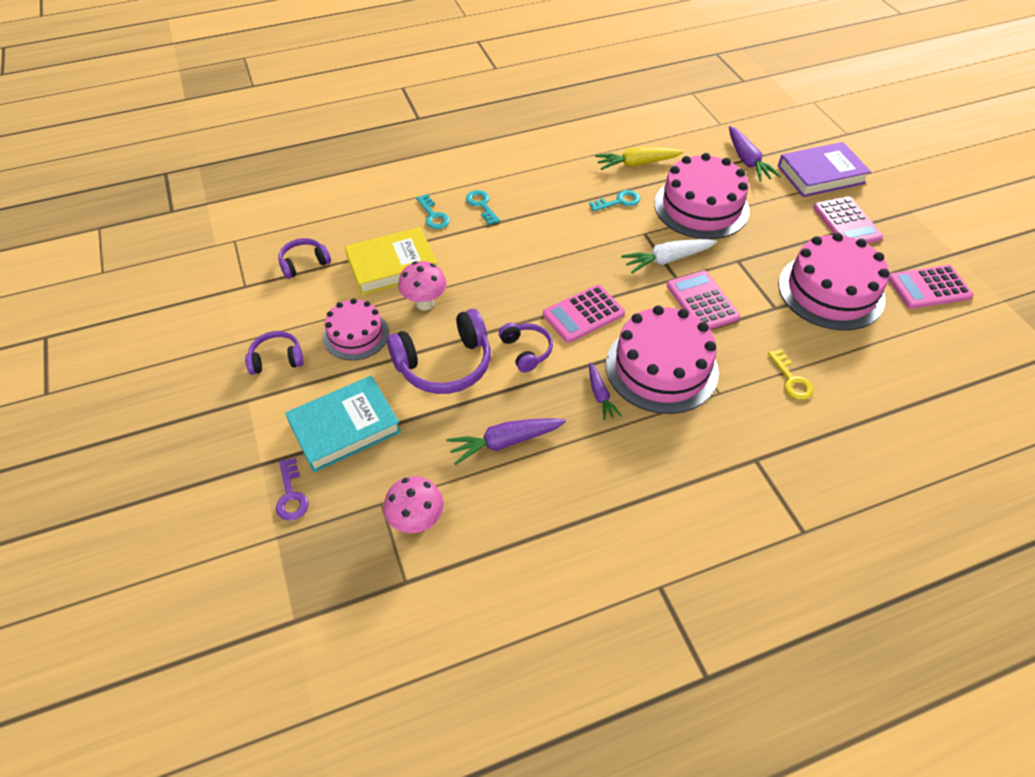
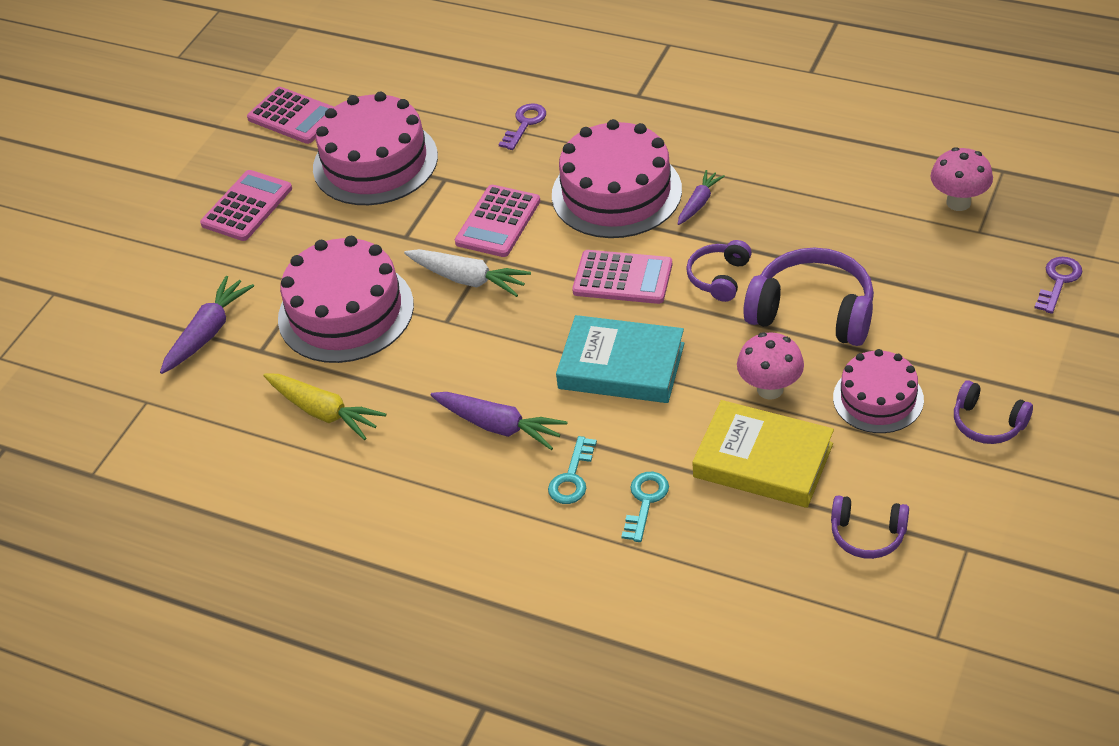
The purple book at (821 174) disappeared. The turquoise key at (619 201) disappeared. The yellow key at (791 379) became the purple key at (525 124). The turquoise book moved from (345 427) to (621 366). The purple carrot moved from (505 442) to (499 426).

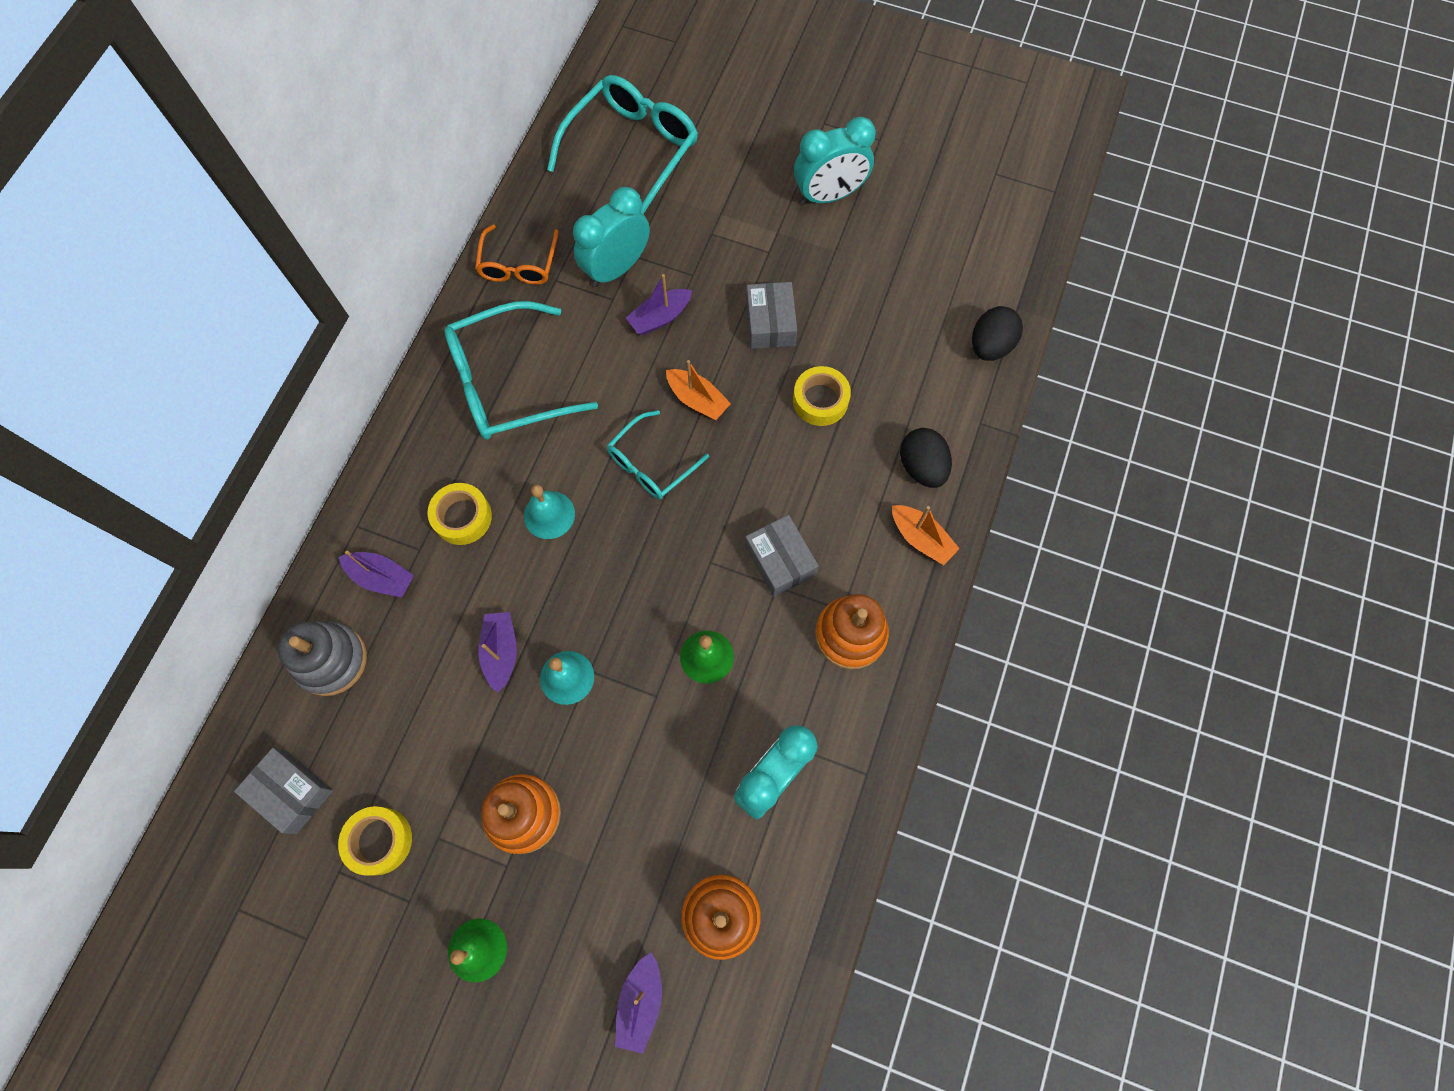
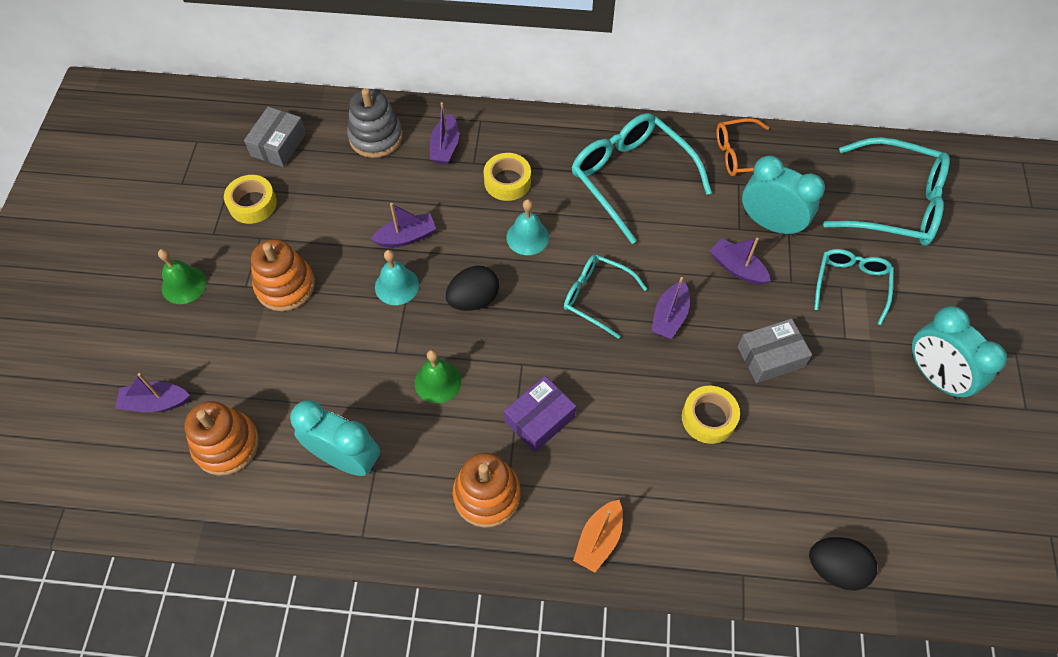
The orange boat at (697 400) became the purple boat at (669 317). The black egg moved from (921 467) to (473 299). The grey box at (780 560) became the purple box at (539 419). The turquoise glasses at (851 284) appeared.

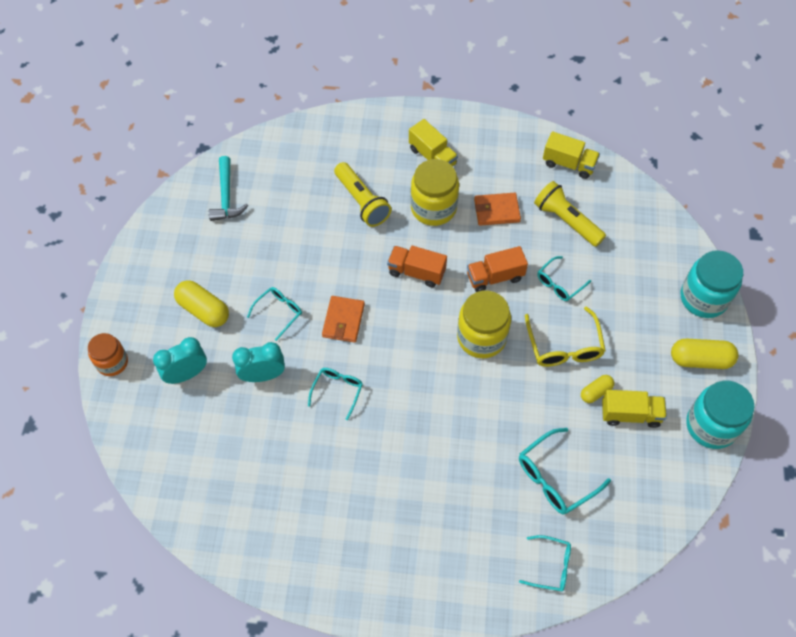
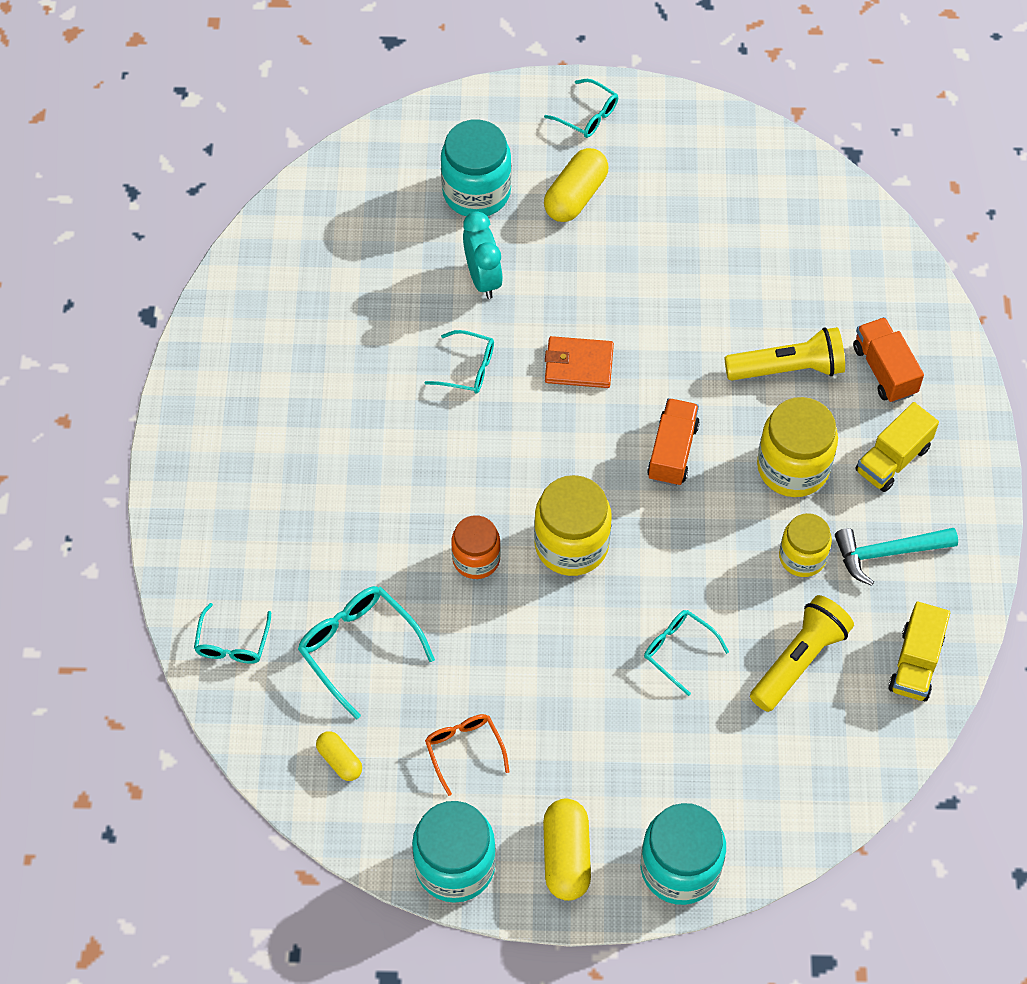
The turquoise hammer moved from (226 196) to (888 553). The yellow flashlight at (361 202) turned 150 degrees counterclockwise. The orange wallet at (496 211) was replaced by the yellow jar at (802 557). The orange truck moved from (495 277) to (884 370). The turquoise glasses moved from (279 312) to (587 115). The yellow glasses at (564 346) disappeared. The orange jar moved from (112 362) to (476 559). The turquoise clock at (186 374) was replaced by the turquoise jar at (476 192). The yellow capsule moved from (596 392) to (339 760). The yellow truck at (630 414) was replaced by the orange glasses at (464 750).

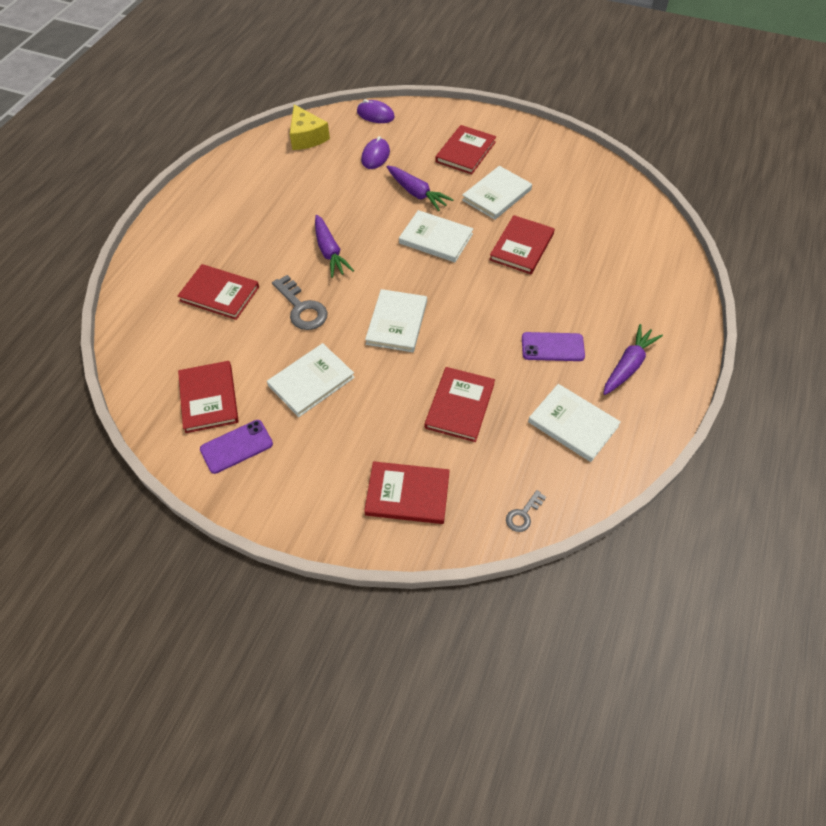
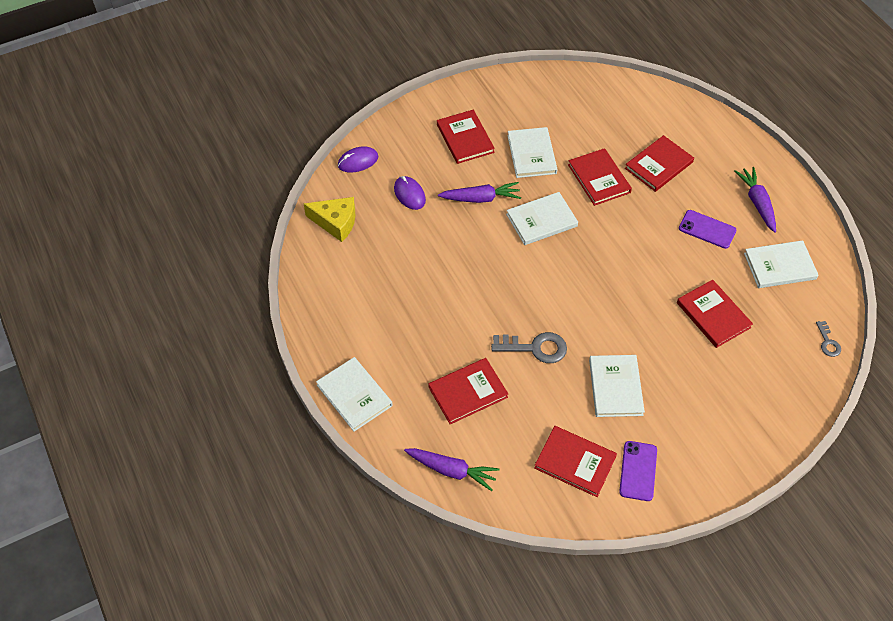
The purple carrot moved from (329 252) to (452 470). The white book moved from (396 322) to (354 395). The purple phone at (552 347) turned 75 degrees clockwise. The red book moved from (407 494) to (658 165).

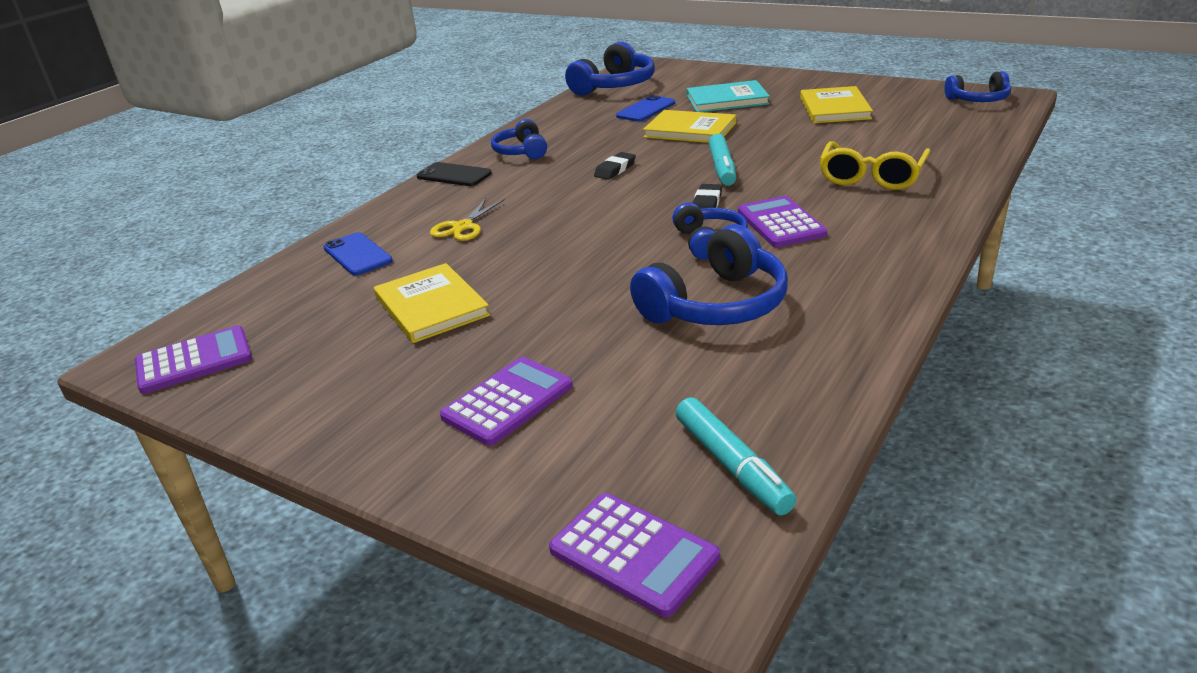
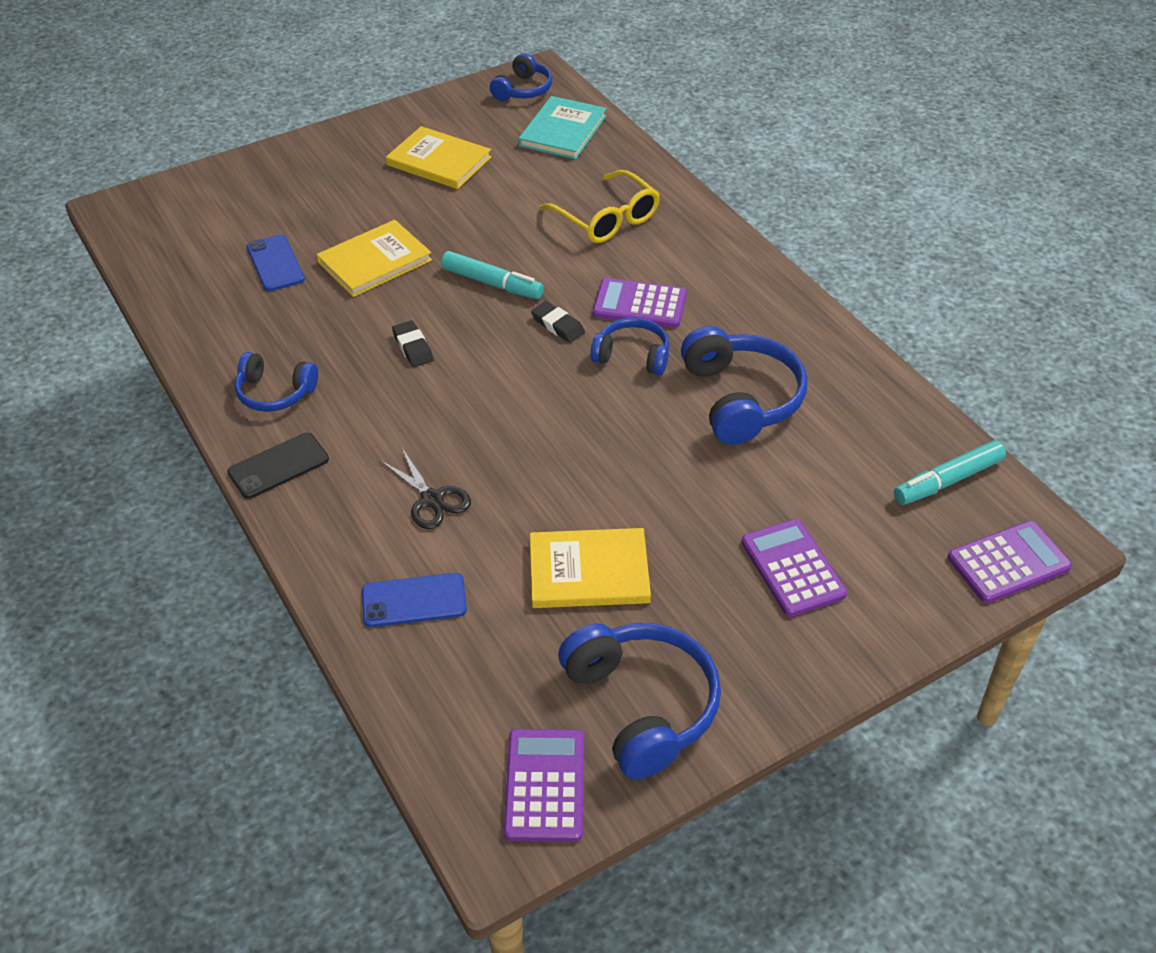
The blue headphones moved from (615 86) to (642 705). The turquoise book moved from (727 100) to (563 131). The yellow scissors at (463 227) became the black scissors at (432 499). The turquoise marker at (732 465) turned 150 degrees clockwise.

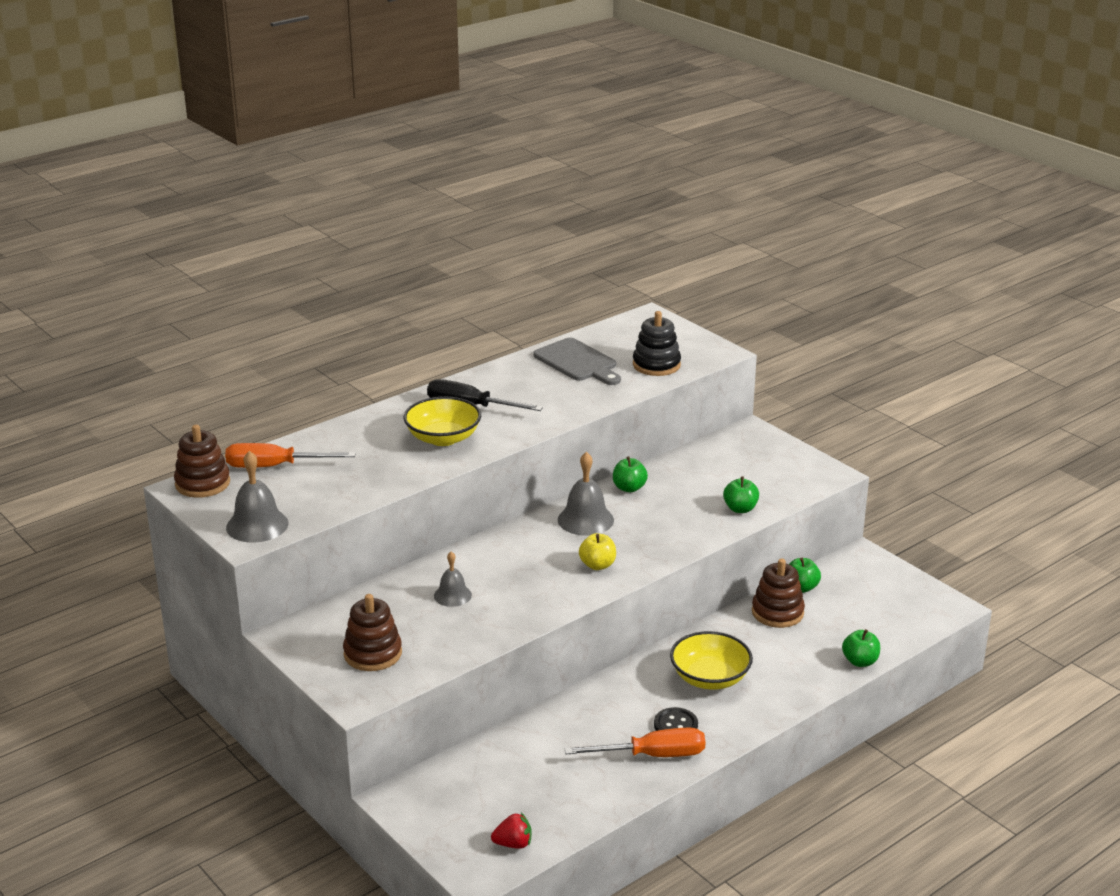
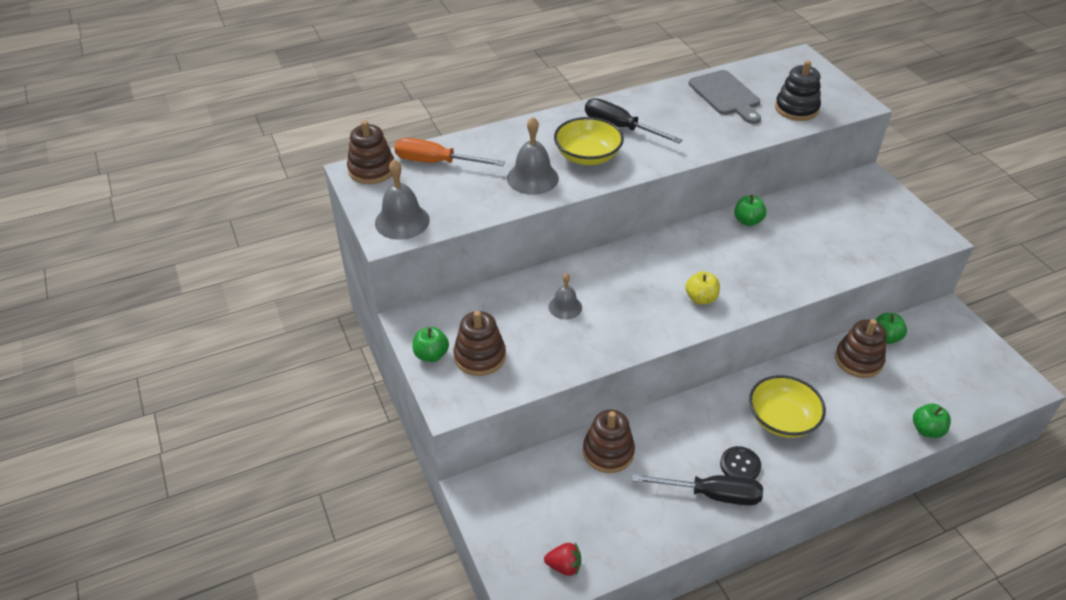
The grey bell moved from (585 520) to (532 178). The green apple moved from (740 509) to (431 355). The orange screwdriver at (652 755) became the black screwdriver at (711 494). The brown stacking toy at (608 452) appeared.

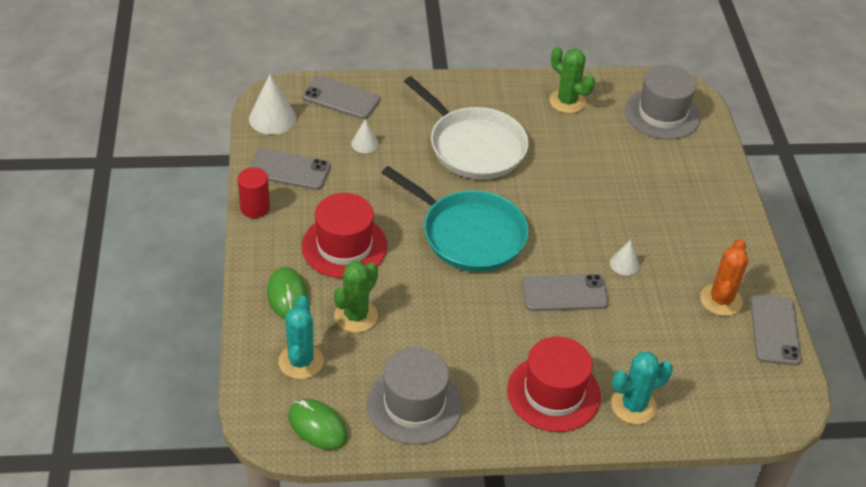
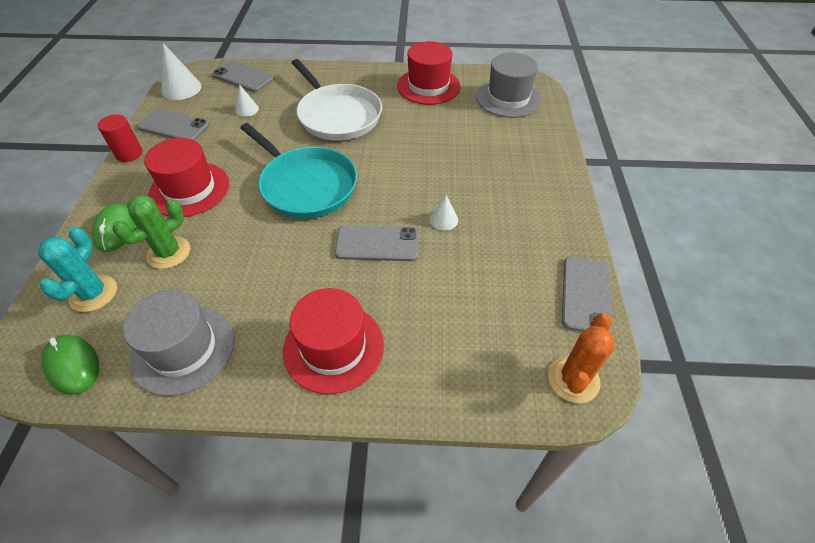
The green cactus at (567 101) was replaced by the red hat at (428 86). The orange cactus moved from (721 300) to (573 379). The turquoise cactus at (633 406) disappeared.

